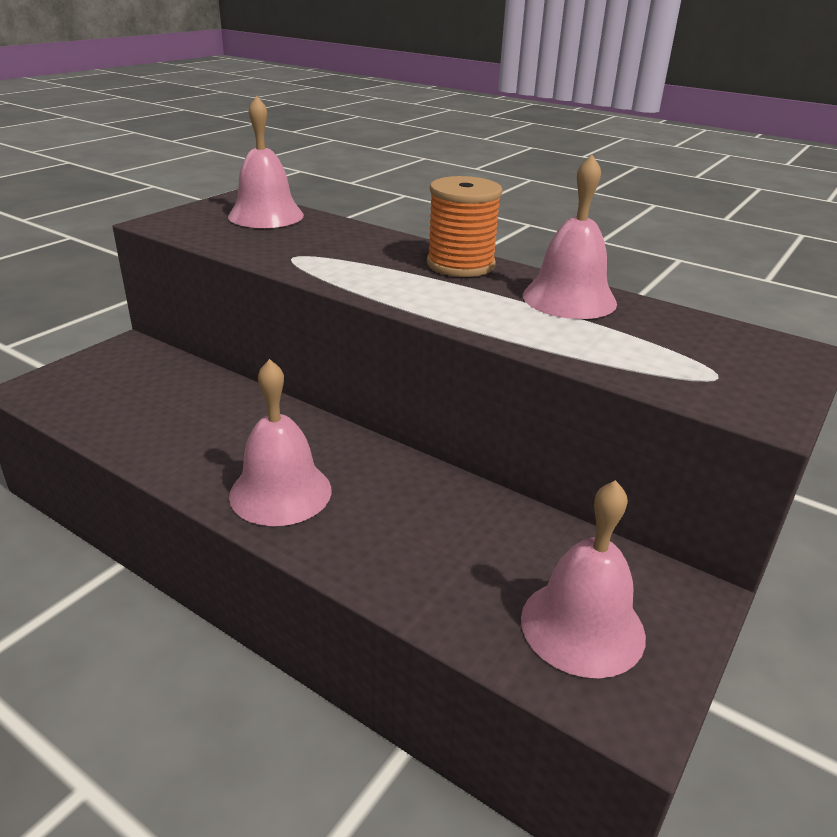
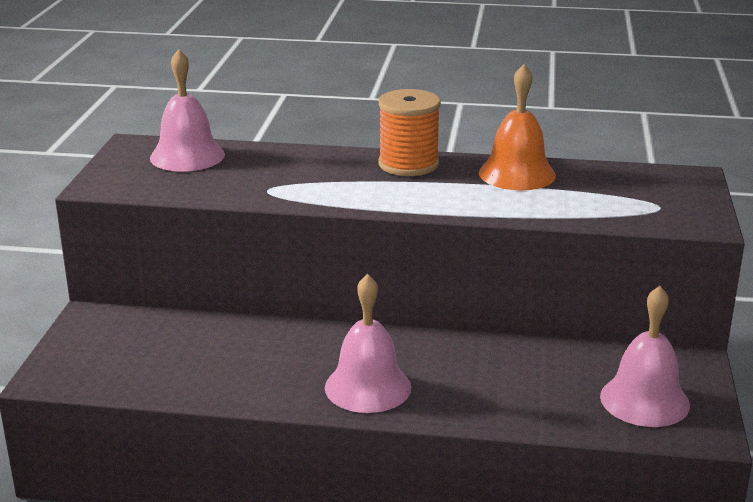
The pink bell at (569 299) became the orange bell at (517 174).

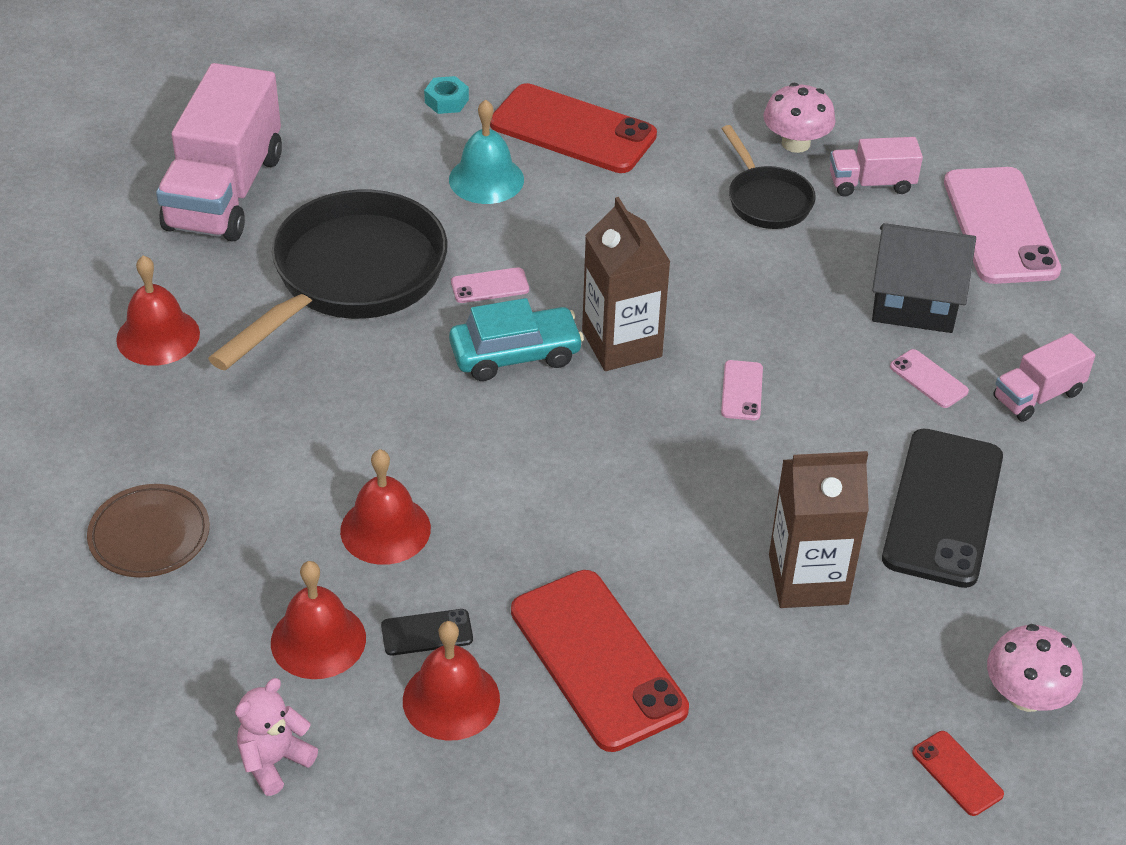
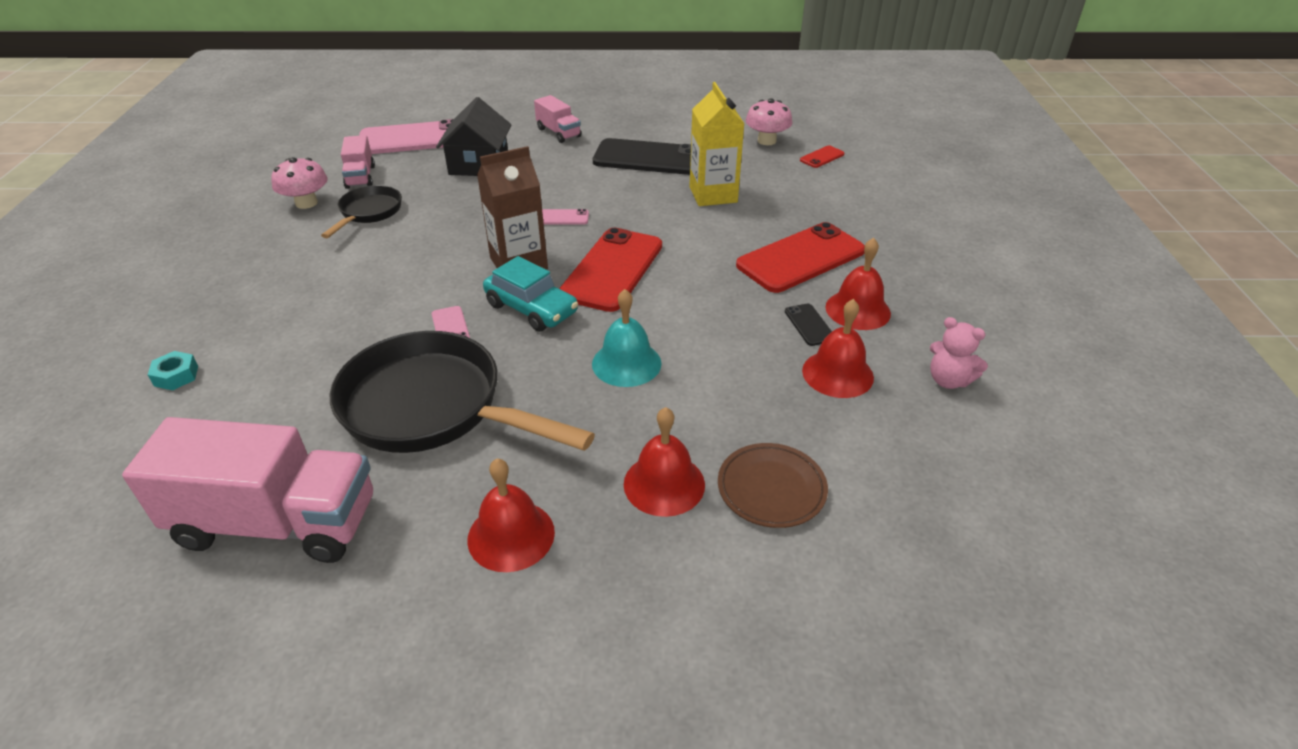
The red phone moved from (572 130) to (612 270). The turquoise bell moved from (486 179) to (626 363). The black pan at (767 200) turned 45 degrees counterclockwise. The turquoise car at (515 354) turned 150 degrees clockwise. The pink phone at (928 379) disappeared. The red bell moved from (385 529) to (664 484). The brown carton at (808 579) became the yellow carton at (713 194).

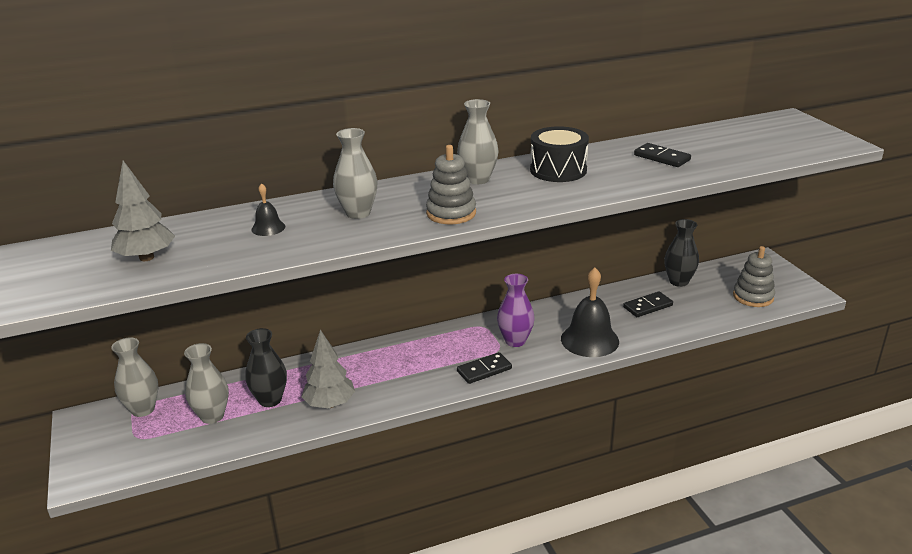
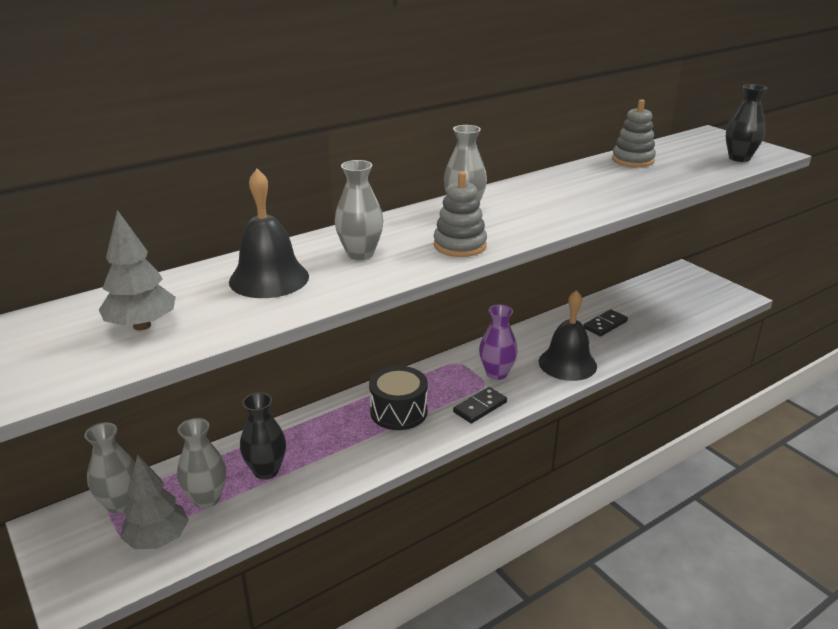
The black drum moved from (558 170) to (398 411). The black domino at (662 157) disappeared. The black bell at (268 228) changed to 2.09 times the size. The black vase moved from (678 281) to (739 158). The grey stacking toy moved from (753 297) to (633 160). The grey tree moved from (330 404) to (158 539).

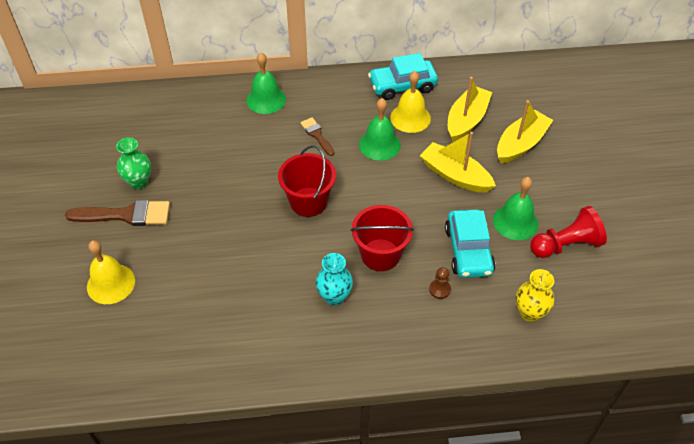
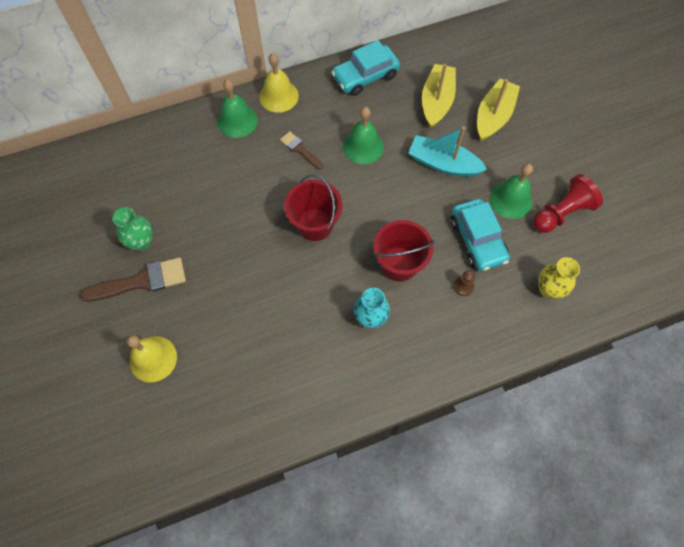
The yellow bell moved from (410 118) to (279 96). The yellow boat at (455 175) became the turquoise boat at (443 164).

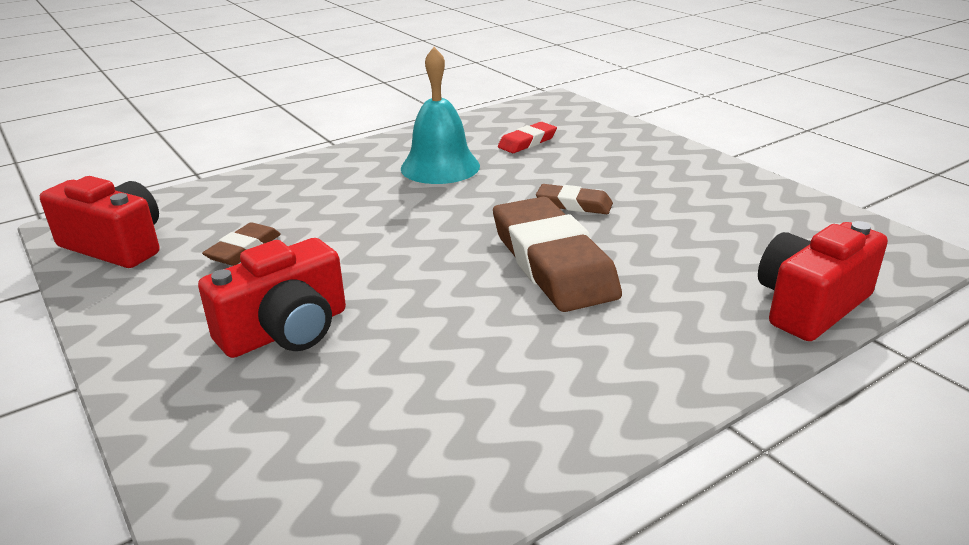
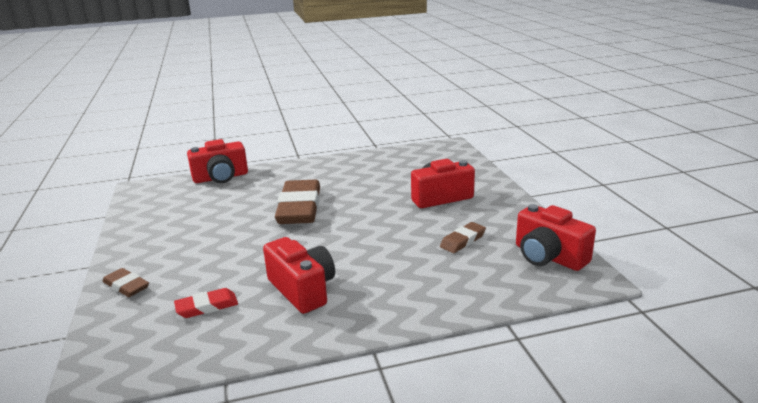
The turquoise bell at (440 167) was replaced by the red camera at (302 289). The brown eraser moved from (574 204) to (126 286).

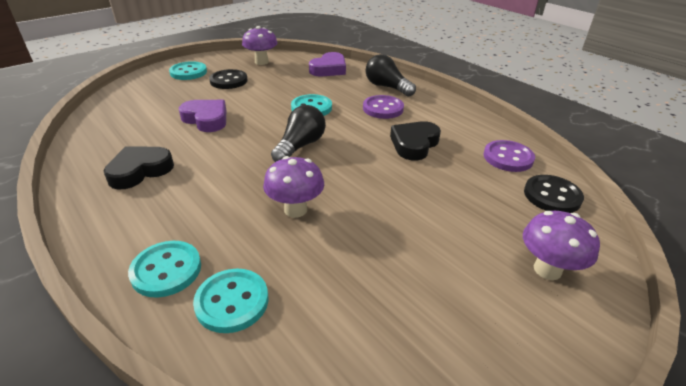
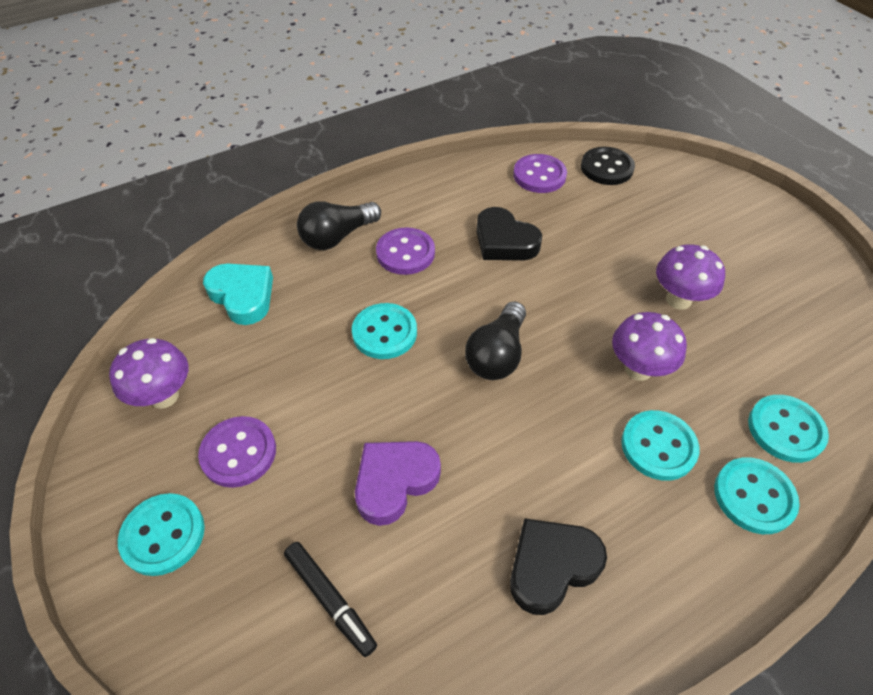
The purple heart at (329 69) became the turquoise heart at (243 296). The black button at (228 81) became the purple button at (238 453). The black light bulb at (300 146) turned 105 degrees counterclockwise. The black heart at (140 171) turned 90 degrees clockwise. The purple mushroom moved from (547 269) to (678 300). The turquoise button at (658 446) appeared. The black marker at (330 599) appeared.

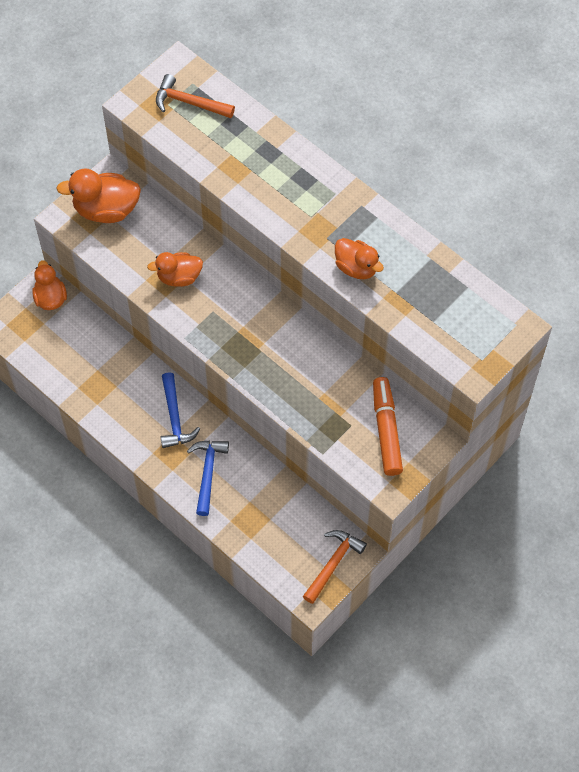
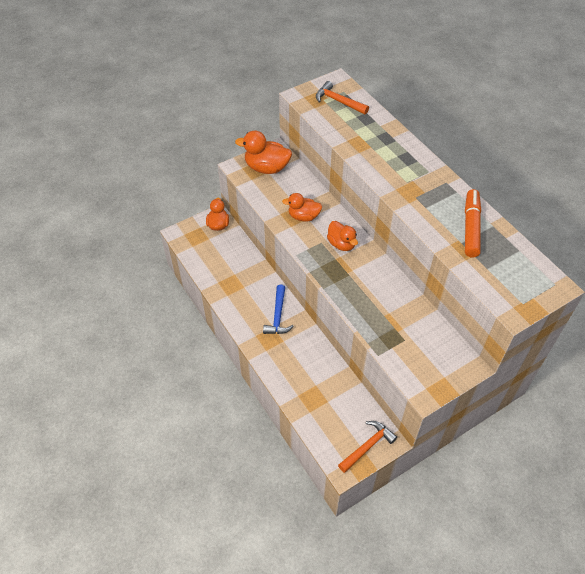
The orange duck moved from (356 267) to (341 244). The orange marker moved from (386 430) to (471 228). The blue hammer at (207 473) disappeared.

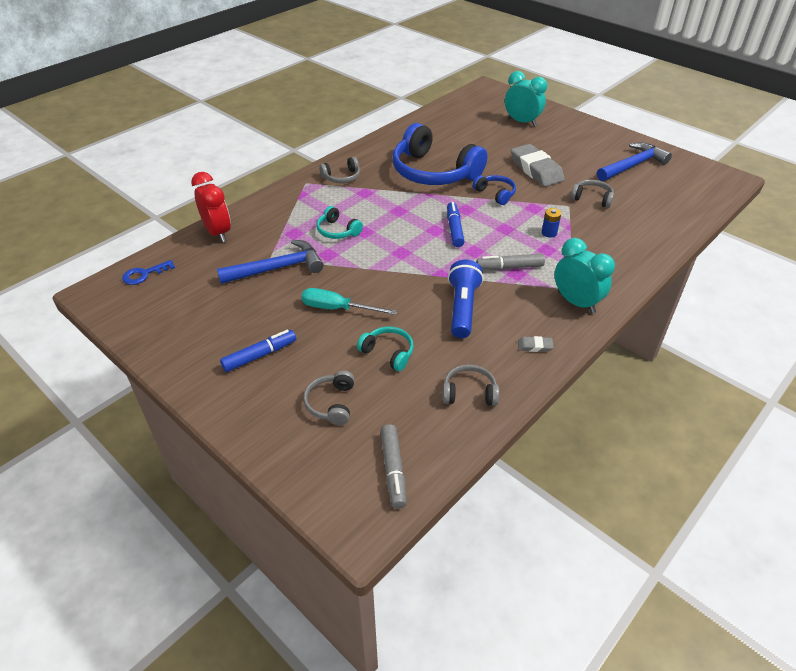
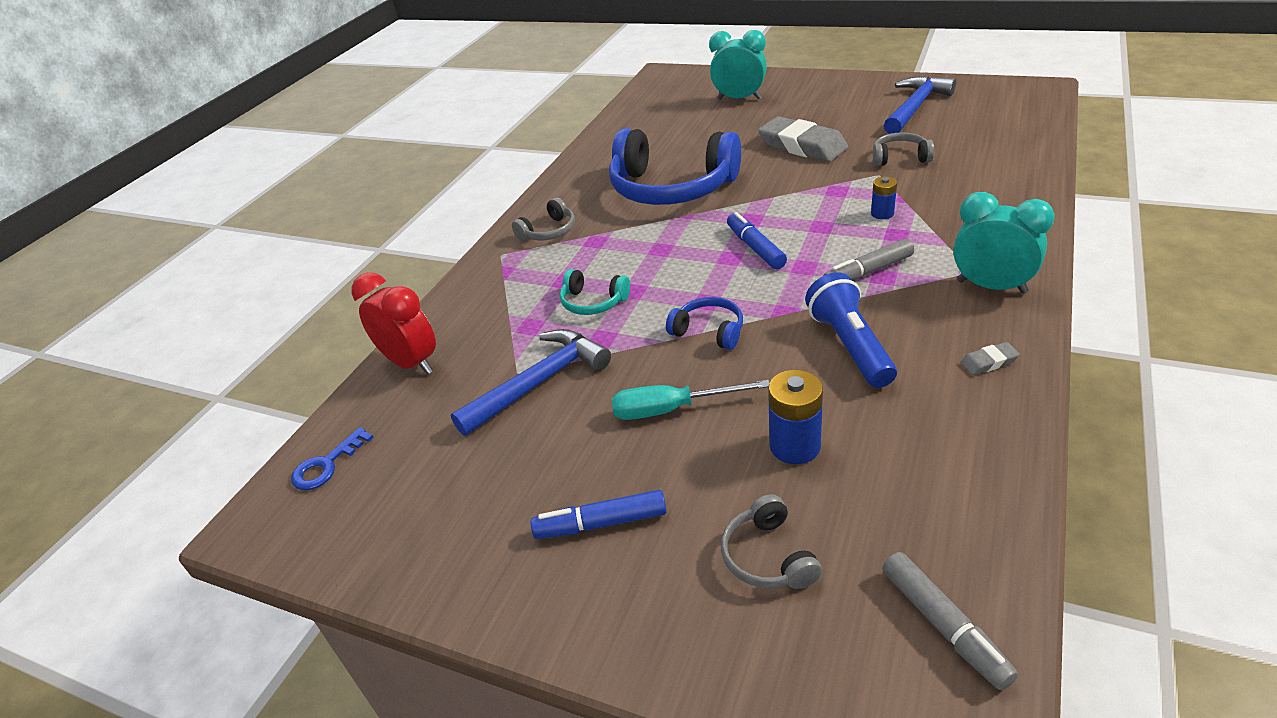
The blue headphones moved from (495 194) to (709 331). The turquoise headphones at (388 353) was replaced by the blue battery at (795 446). The blue marker at (260 355) turned 135 degrees counterclockwise. The grey headphones at (469 392) disappeared.

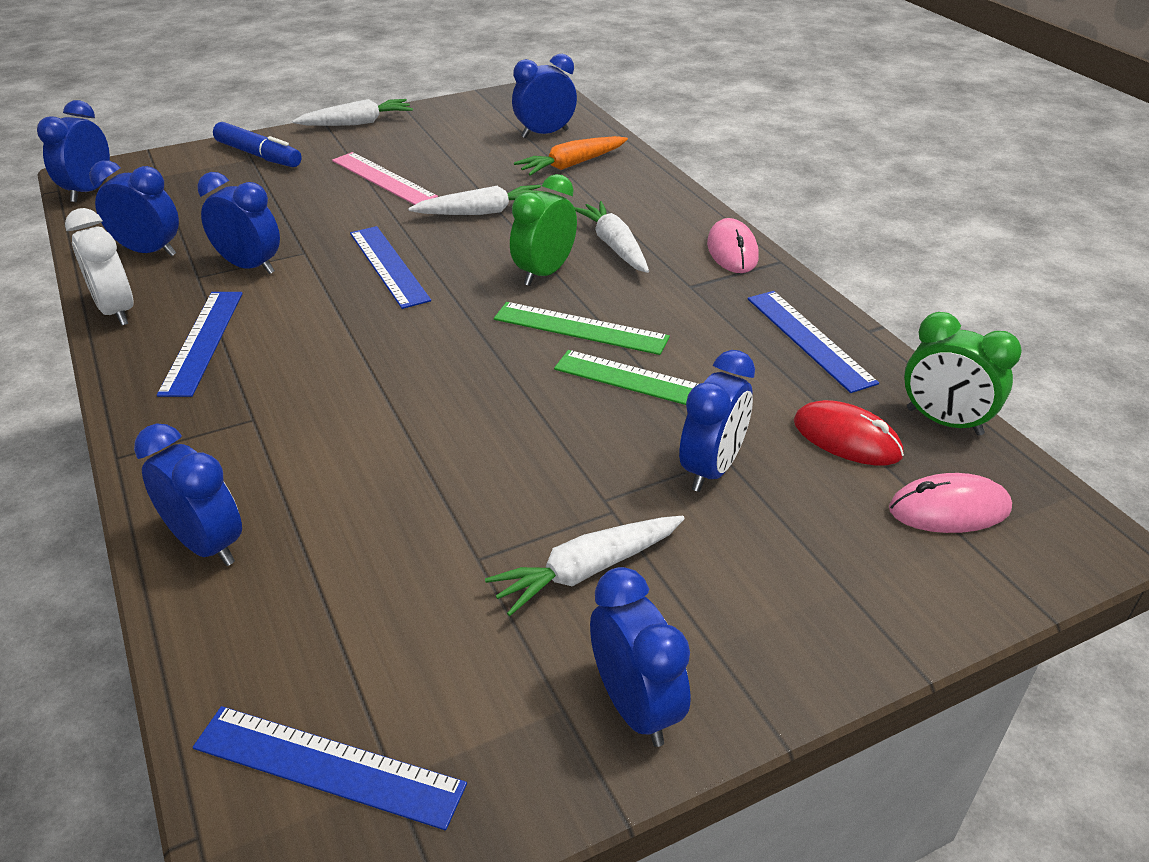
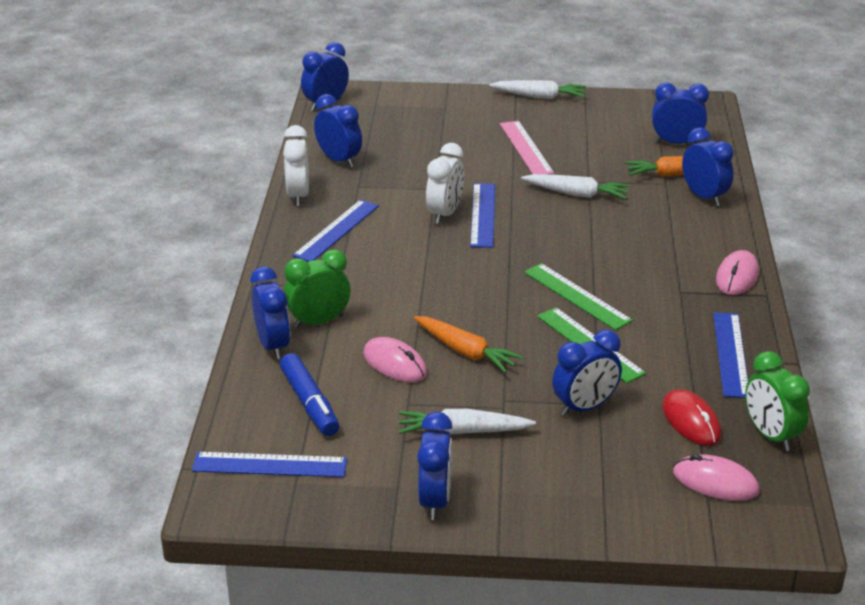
The blue marker moved from (259 155) to (310 403). The blue clock moved from (250 266) to (704 197). The green clock moved from (544 273) to (318 321). The white carrot at (614 246) disappeared. The blue ruler at (328 765) turned 45 degrees counterclockwise. The white clock at (445 214) appeared. The orange carrot at (465 351) appeared. The pink mouse at (395 364) appeared.

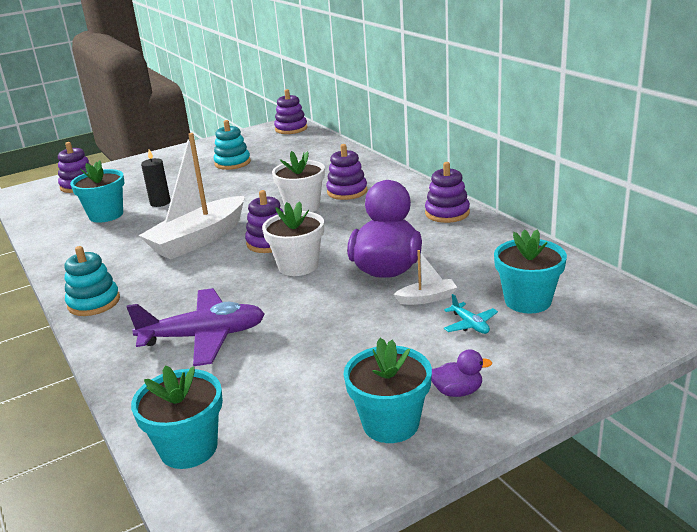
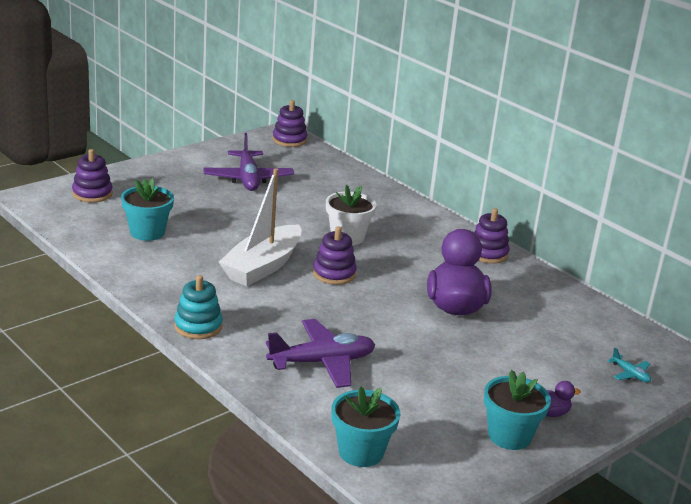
The turquoise stacking toy at (232 163) was replaced by the purple plane at (248 179). The purple stacking toy at (347 191) disappeared. The black candle at (160 203) disappeared. The white flower pot at (298 266) disappeared. The turquoise flower pot at (527 301) disappeared. The white boat at (427 298) disappeared. The turquoise plane moved from (470 324) to (630 374).

